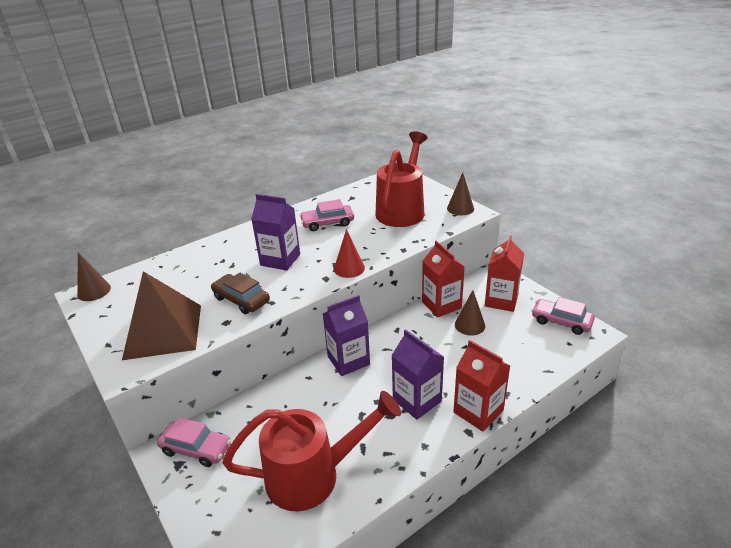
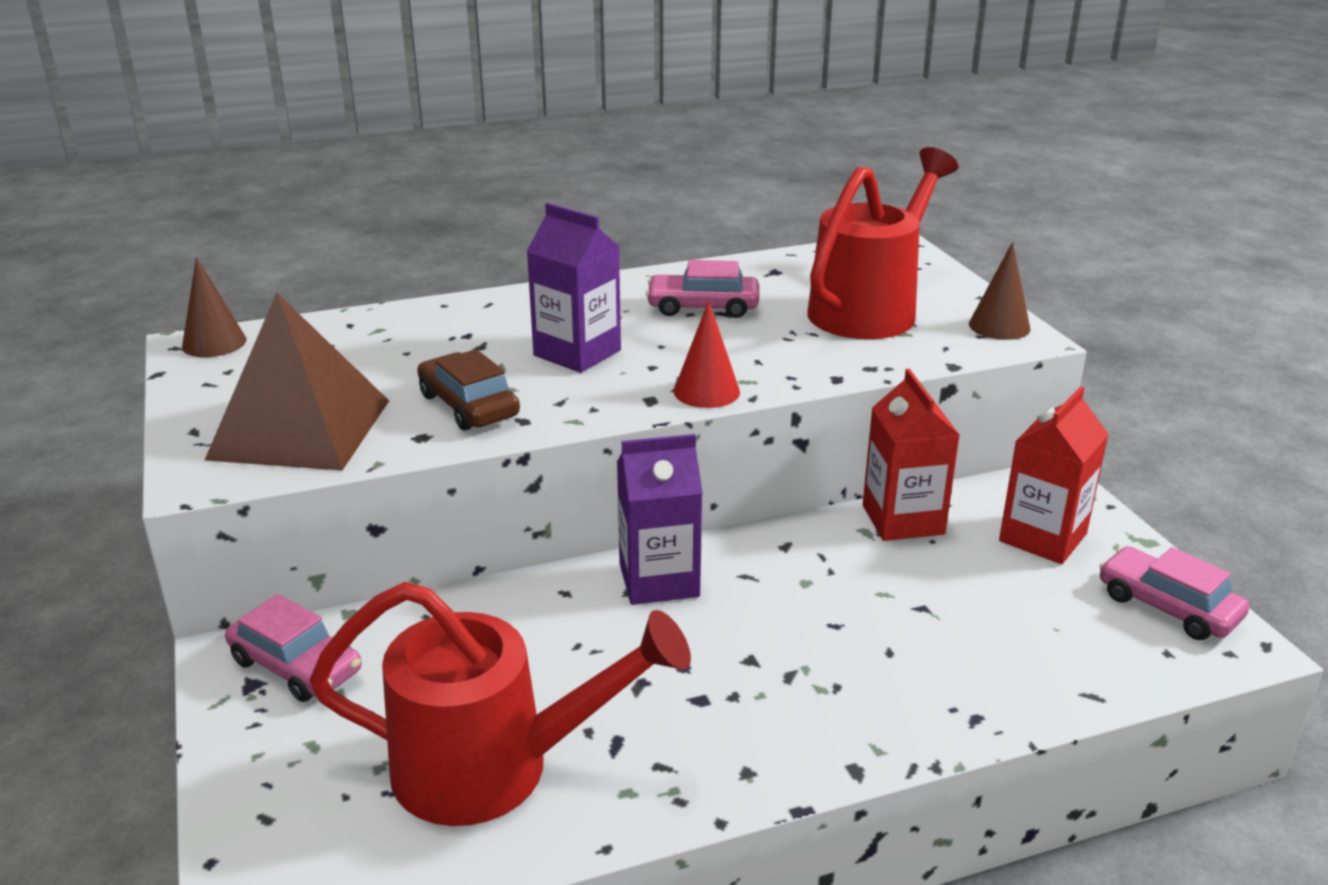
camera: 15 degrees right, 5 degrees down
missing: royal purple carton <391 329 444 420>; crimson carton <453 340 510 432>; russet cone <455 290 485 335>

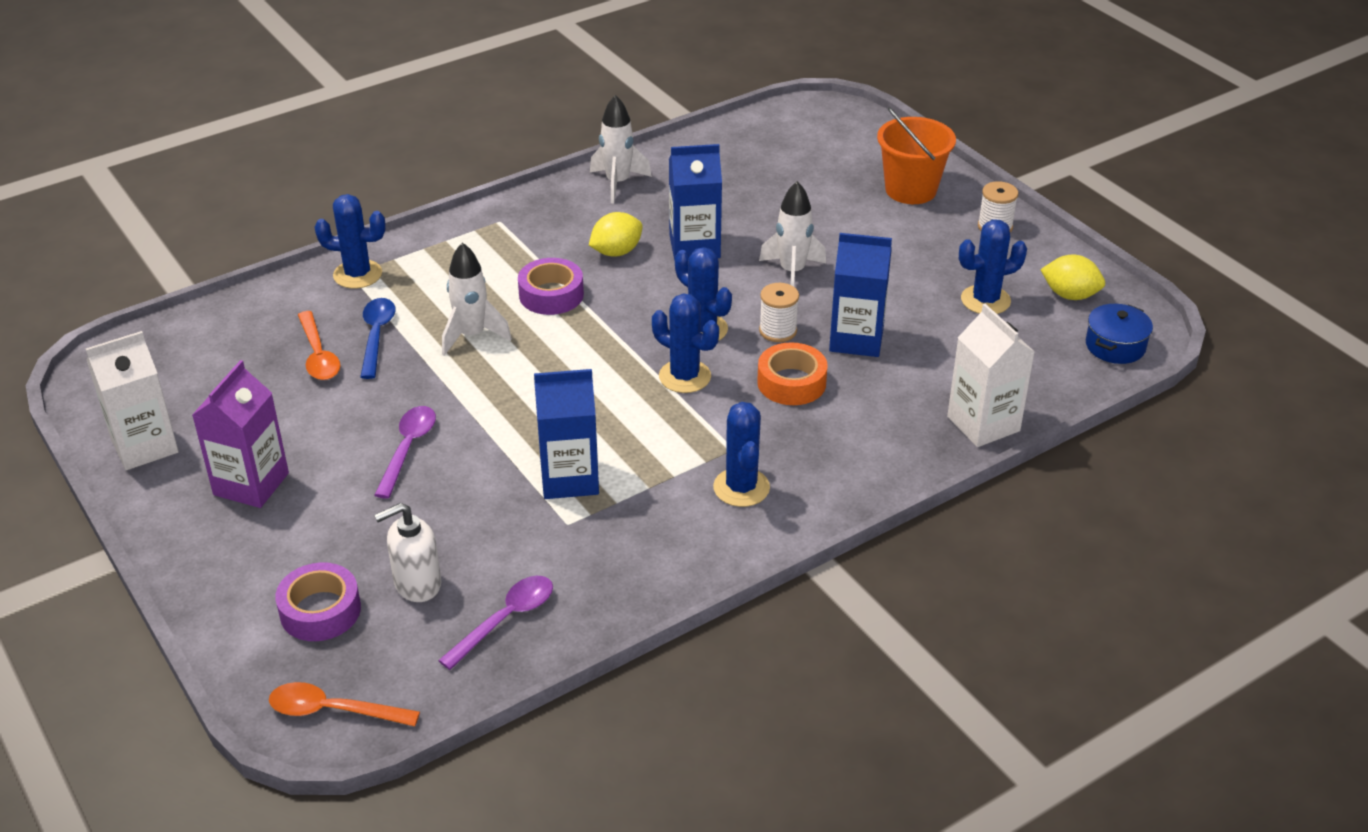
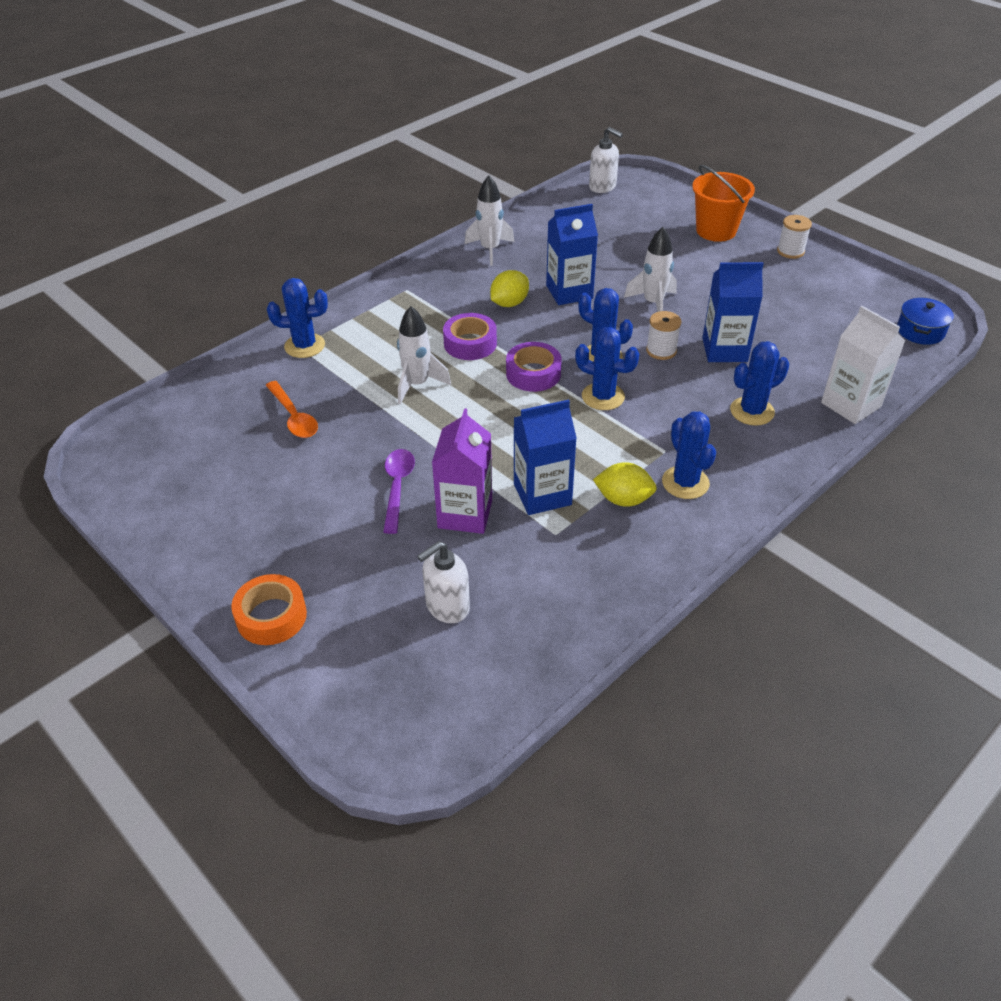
camera: 10 degrees left, 5 degrees up
missing: snow-white carton <86 331 179 470>; orange tablespoon <269 682 420 727>; blue tablespoon <360 298 396 379>; royal purple tablespoon <438 576 553 670>
appeared: snow-white pump bottle <589 127 623 193>
relocated: royal purple carton <192 360 289 508> to <432 408 492 534>; royal purple roll of tape <275 562 361 641> to <506 342 562 392>; orange roll of tape <757 342 828 405> to <231 574 307 645>; blue saguaro cactus <959 219 1027 314> to <730 341 789 426>; golden lemon <1040 255 1105 300> to <593 462 657 507>

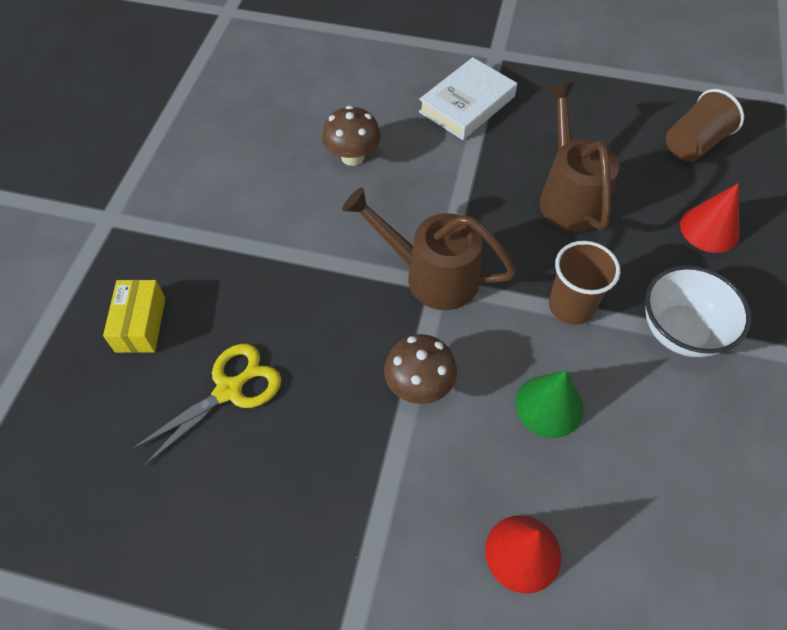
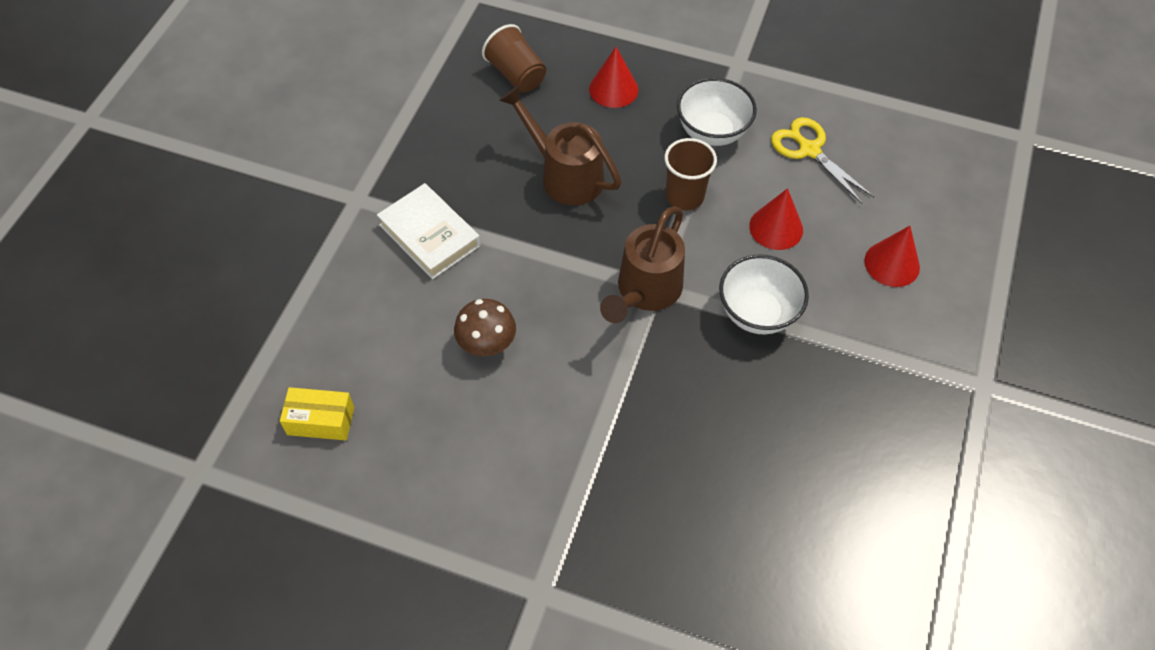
camera: 85 degrees left, 0 degrees up
relocated: golden parcel <103 280 165 353> to <280 387 354 440>; golden pair of scissors <130 344 281 467> to <771 117 874 204>
exchanged: russet toadstool <384 334 457 404> to snow-white serving bowl <719 254 809 334>
colour: leaf-green cone <515 370 583 438> to crimson cone <749 188 803 250>
spun: russet watering pot <539 83 619 232> = <499 85 622 206> 45 degrees clockwise

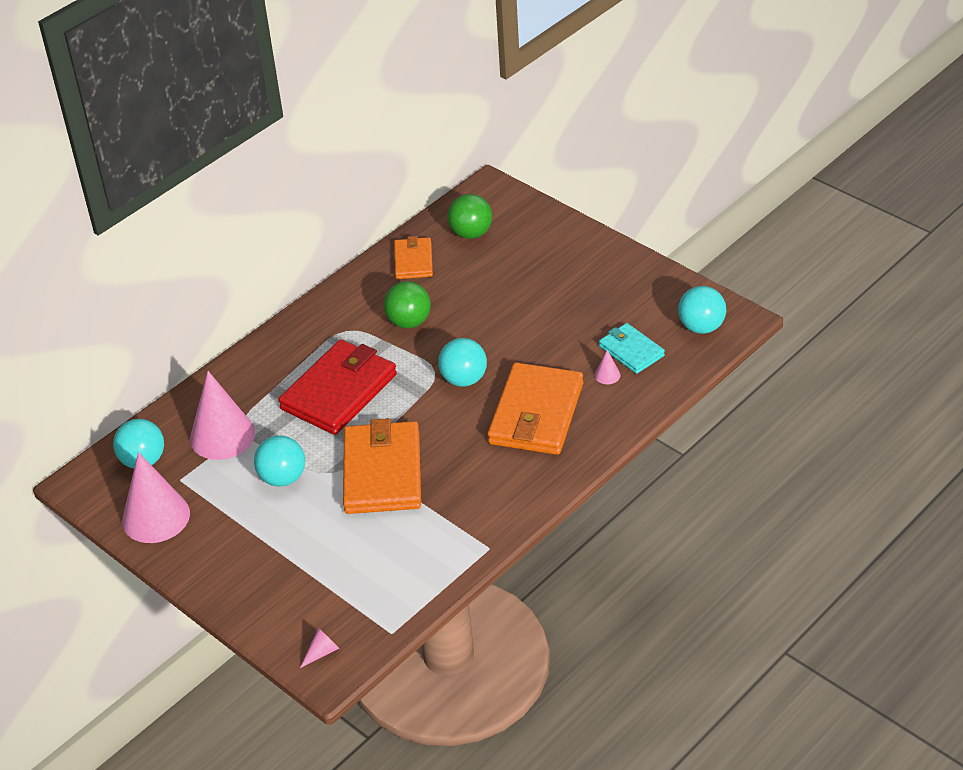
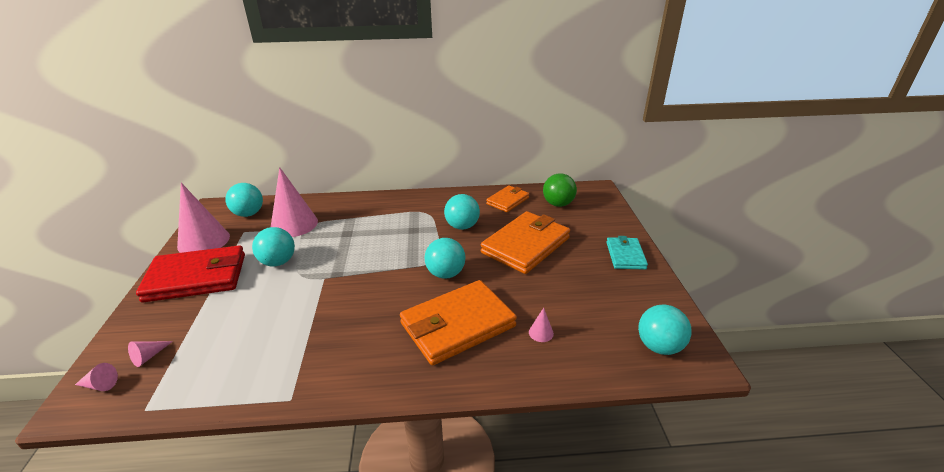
camera: 40 degrees right, 10 degrees down
appeared: pink cone <128 341 173 367>
relocated: crimson billfold <278 339 397 435> to <136 245 245 303>; orange billfold <343 418 421 514> to <481 211 570 274>; aqua billfold <599 323 665 374> to <606 236 648 270>
colour: leaf-green sphere <384 281 431 328> to aqua sphere <444 194 480 230>

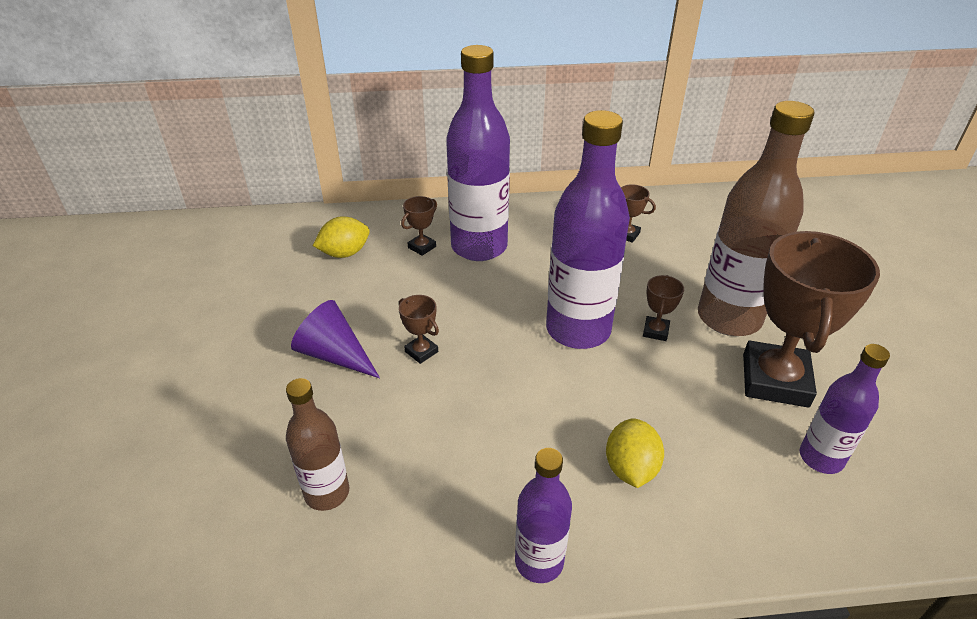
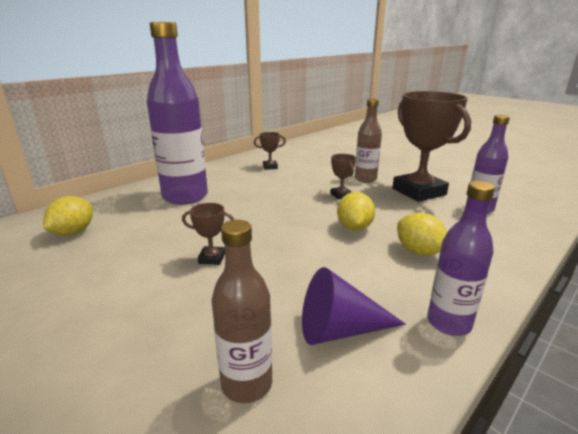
camera: 40 degrees left, 15 degrees down
missing: russet trophy <401 196 437 256>; royal purple flask <546 110 630 349>
appeared: golden lemon <337 192 375 231>
relocated: royal purple cone <291 300 380 378> to <302 267 406 345>
size: russet flask <698 101 815 336> = <355 99 382 183> x0.55

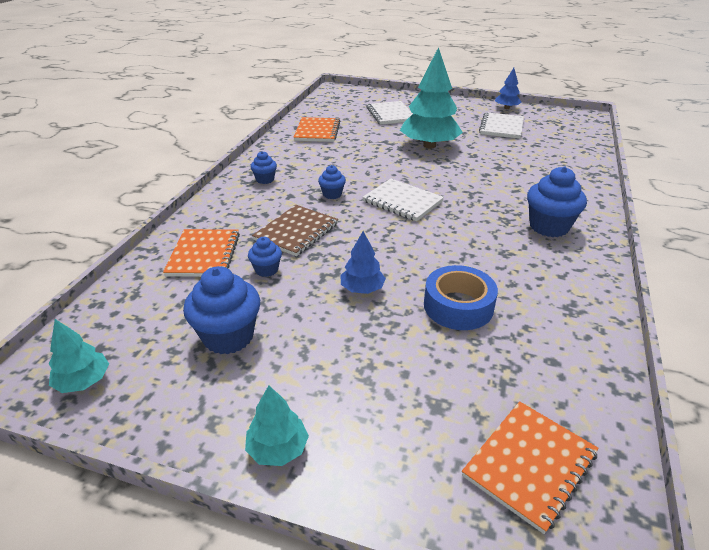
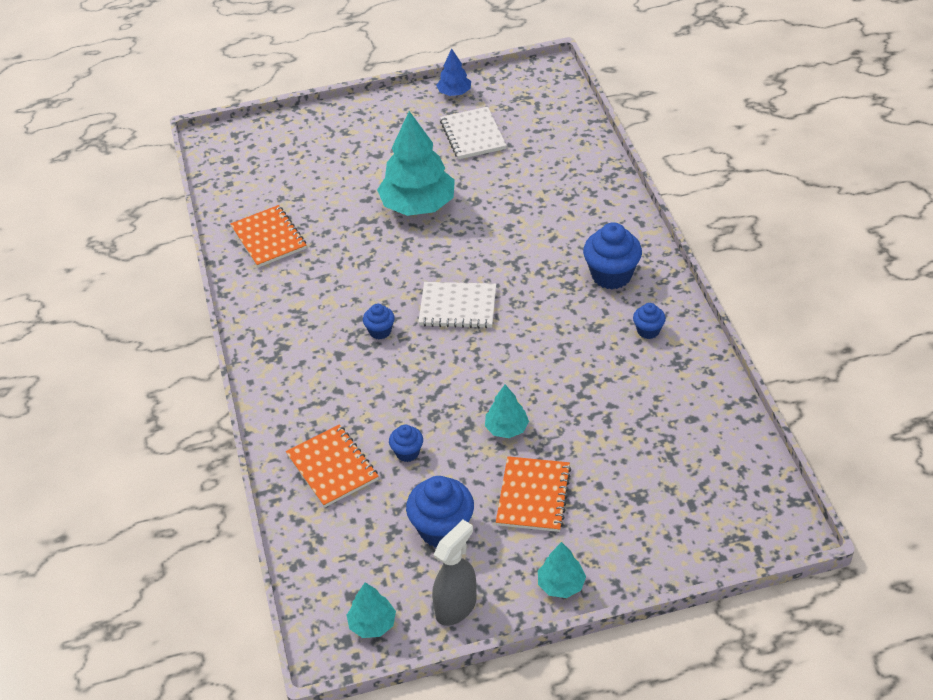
camera: 30 degrees left, 10 degrees up
missing: russet notebook <252 205 338 256>; snow-white notebook <367 101 413 125>; blue roll of tape <424 265 498 330>
appeared: ash-grey spray cleaner <432 520 477 626>
relocated: blue fairy cake <250 151 277 184> to <633 303 666 339>; orange notebook <462 401 599 534> to <496 456 571 532>
colour: blue tree <341 231 386 294> to aqua tree <485 385 529 438>

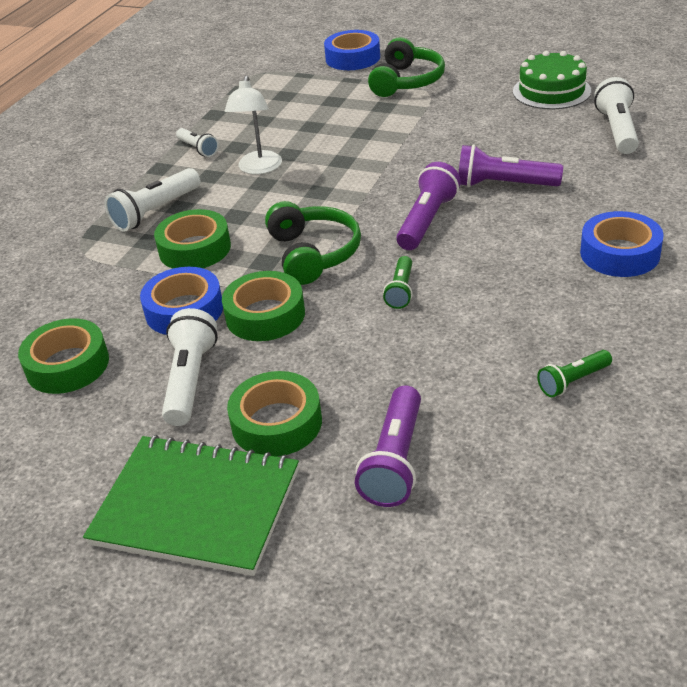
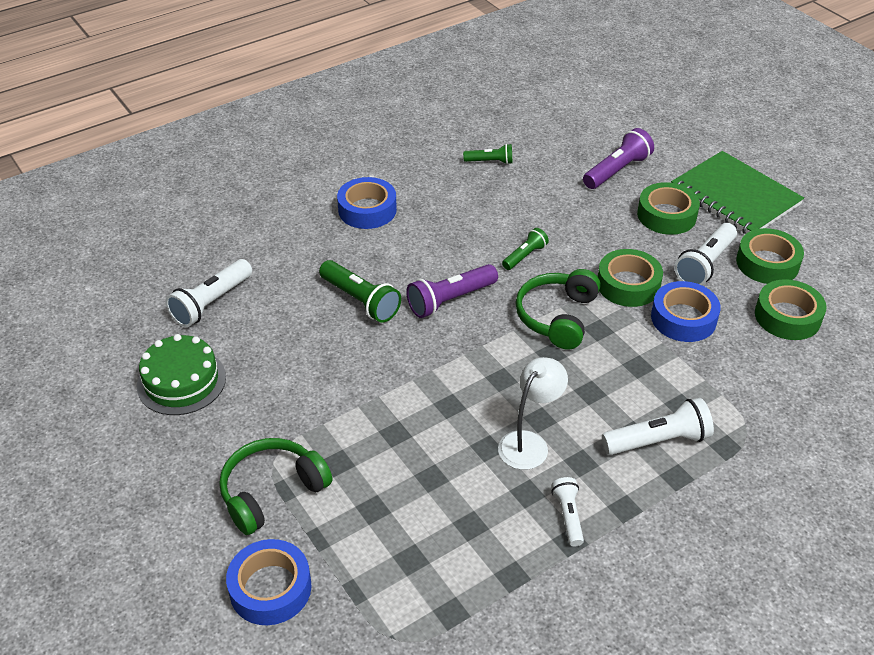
camera: 150 degrees left, 5 degrees up
relocated: leaf-green roll of tape <154 209 231 268> to <736 228 804 284>
colour: royal purple torch <459 145 563 187> to leaf-green torch <319 260 401 323>

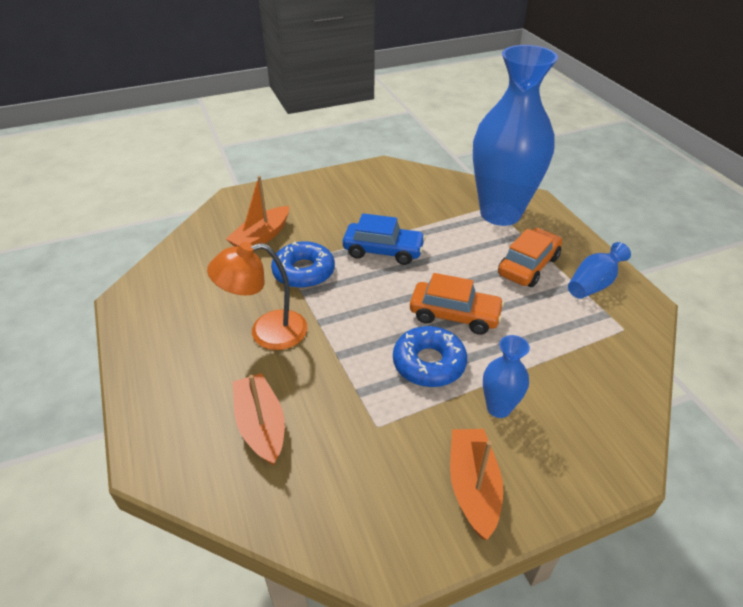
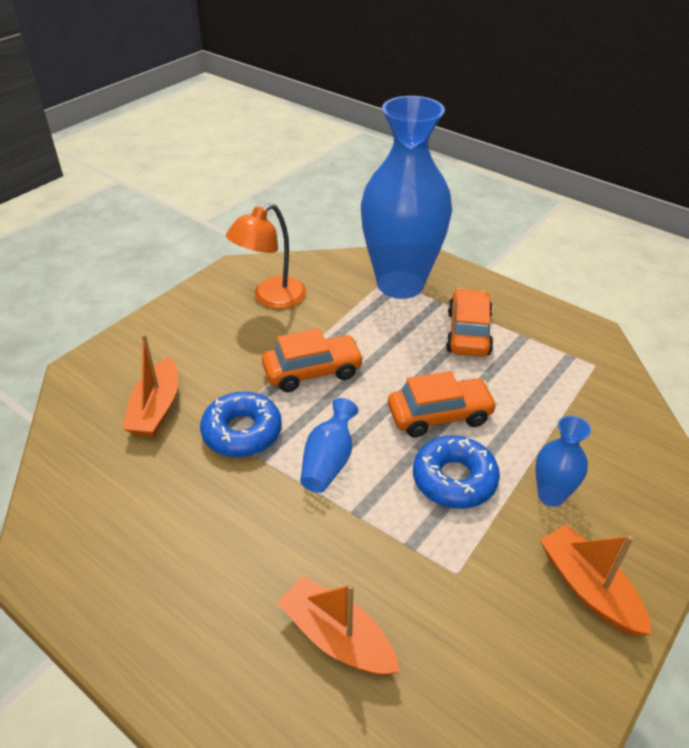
camera: 30 degrees left, 0 degrees up
relocated: orange reading lamp <207 242 308 350> to <226 203 306 309>; blue vase <568 242 631 299> to <300 398 359 493>
colour: blue automobile <343 213 426 265> to orange automobile <262 328 364 392>

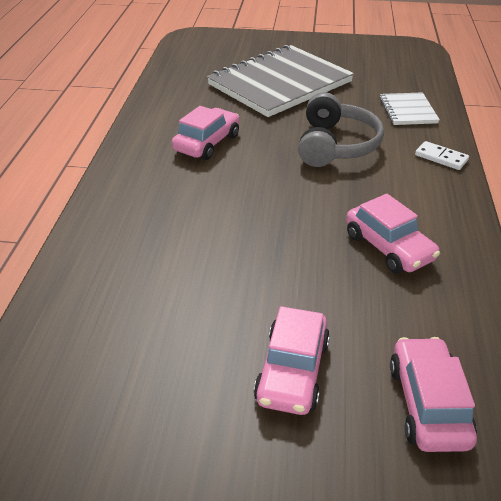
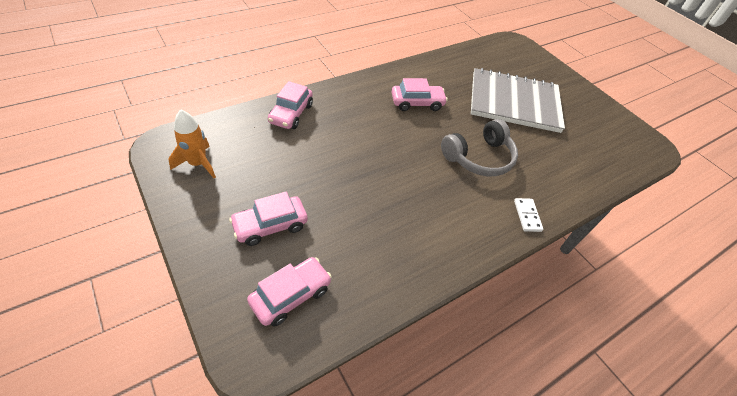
camera: 45 degrees right, 10 degrees up
missing: snow-white notebook <379 92 440 125>
appeared: orange toy rocket <168 110 216 178>
relocated: pink automobile <346 194 440 274> to <268 81 313 129>

